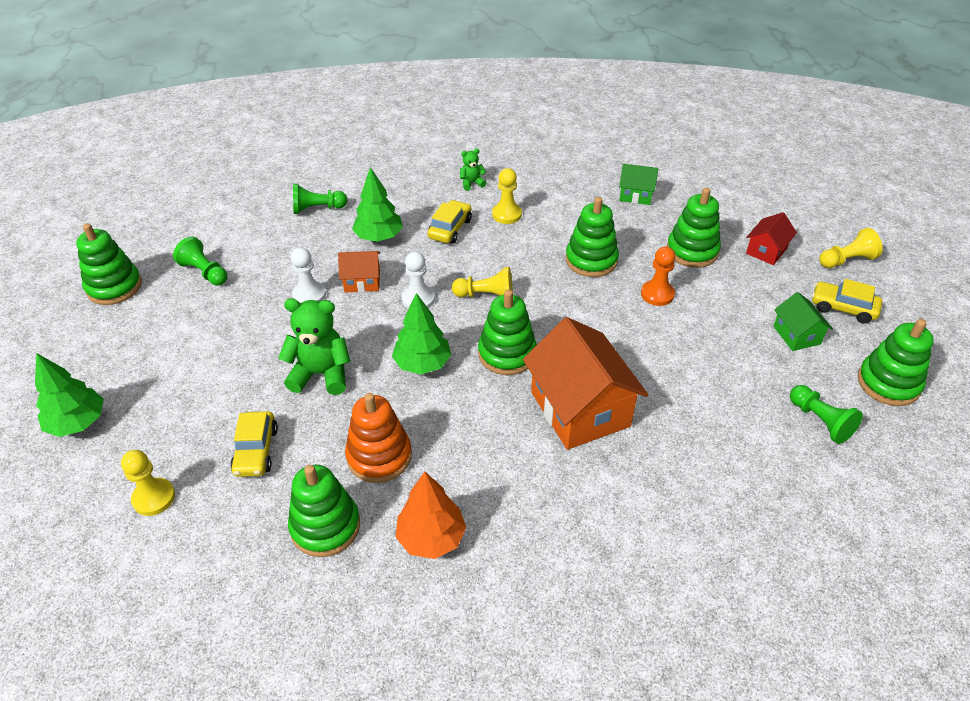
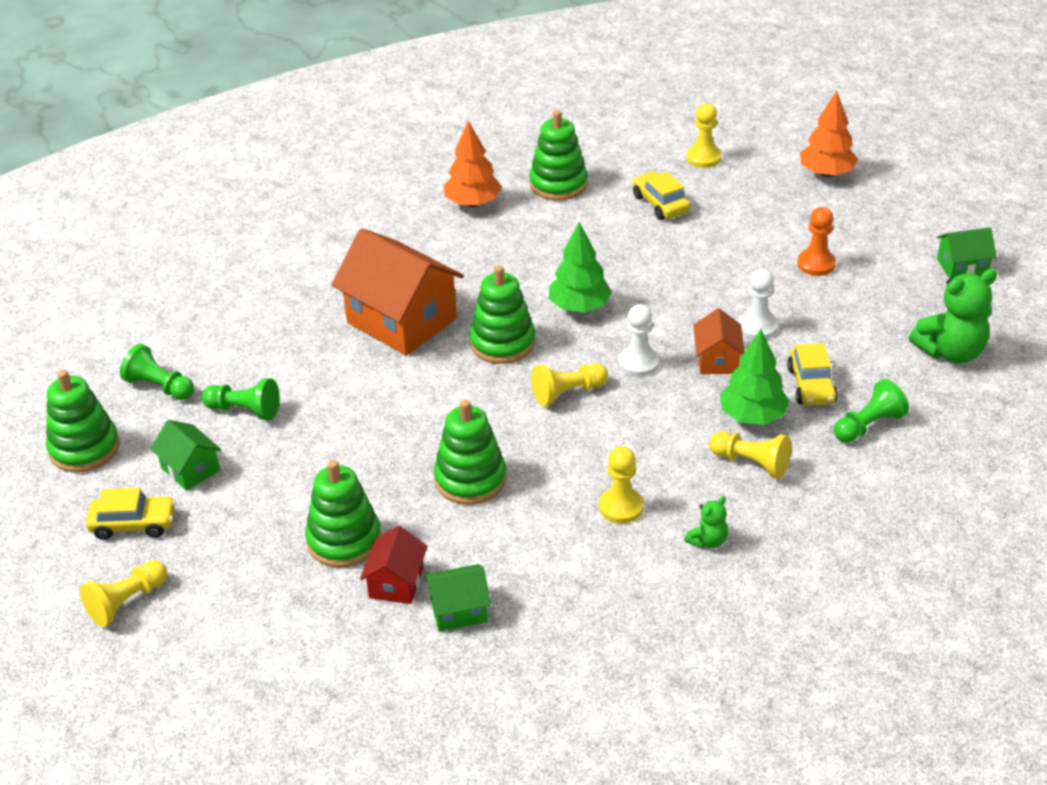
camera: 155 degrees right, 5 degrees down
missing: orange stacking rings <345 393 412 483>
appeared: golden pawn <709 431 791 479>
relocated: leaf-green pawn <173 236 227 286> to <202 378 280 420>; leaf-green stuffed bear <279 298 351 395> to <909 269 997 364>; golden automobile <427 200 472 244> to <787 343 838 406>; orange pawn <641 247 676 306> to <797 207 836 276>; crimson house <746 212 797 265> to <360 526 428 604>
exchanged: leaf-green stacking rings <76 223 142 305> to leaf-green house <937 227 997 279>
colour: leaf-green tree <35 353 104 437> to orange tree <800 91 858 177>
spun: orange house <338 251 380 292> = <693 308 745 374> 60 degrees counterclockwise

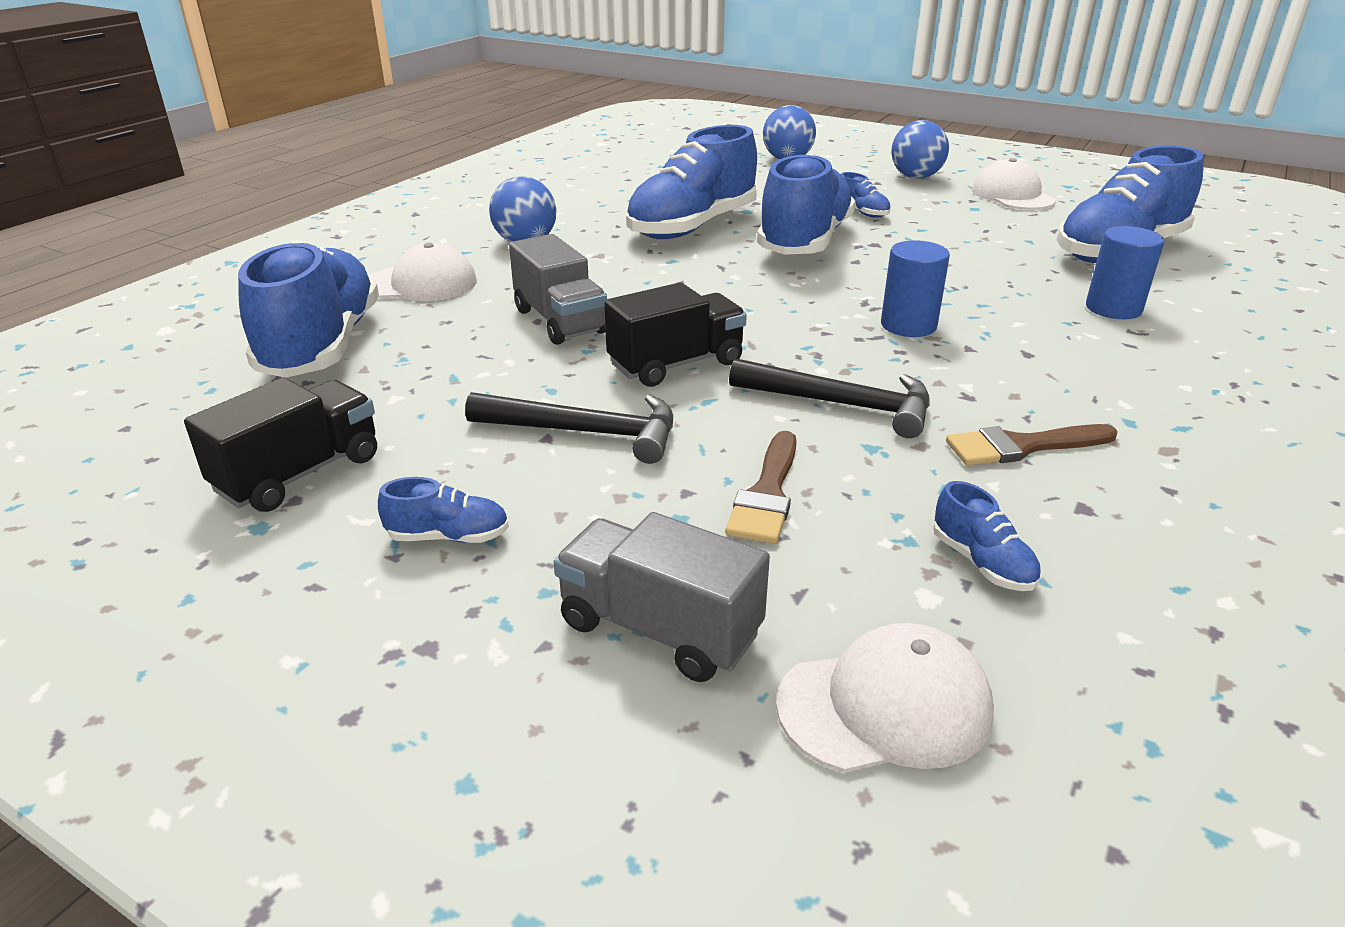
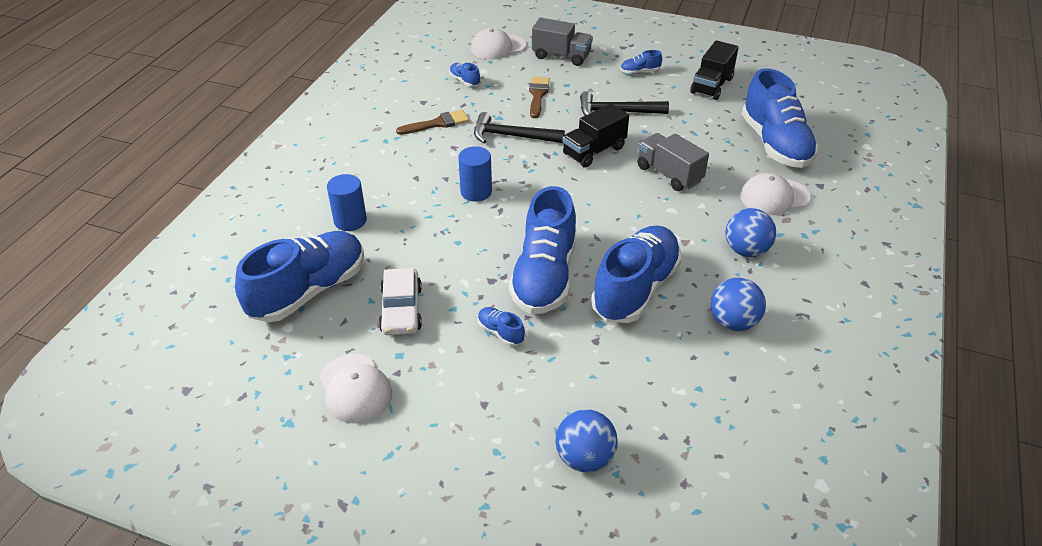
camera: 170 degrees right, 10 degrees up
appeared: snow-white automobile <379 268 422 335>
relocated: blue sphere <891 120 949 179> to <711 278 766 331>

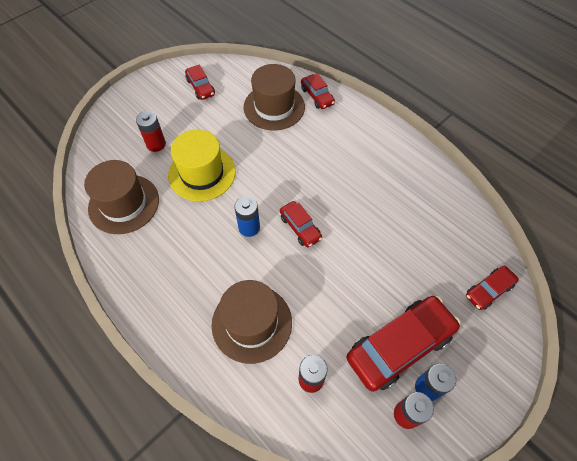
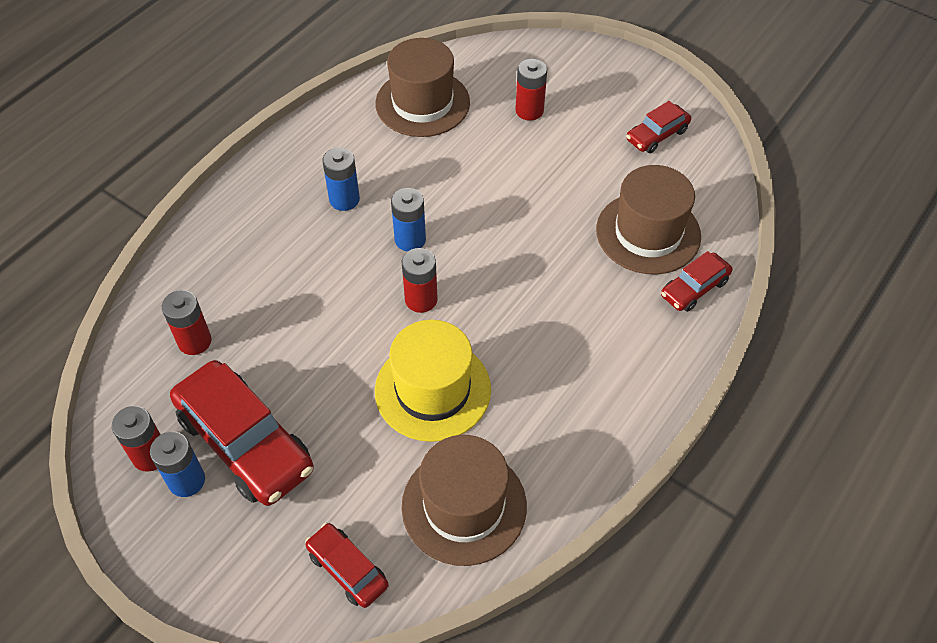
camera: 80 degrees right, 5 degrees down
appeared: blue power cell <322 147 360 211>
relocated: golden tall hat <168 129 236 202> to <375 320 491 442>; russet tall hat <212 280 292 364> to <401 435 527 566>
exchanged: crimson automobile <280 201 322 247> to crimson power cell <402 248 438 313>

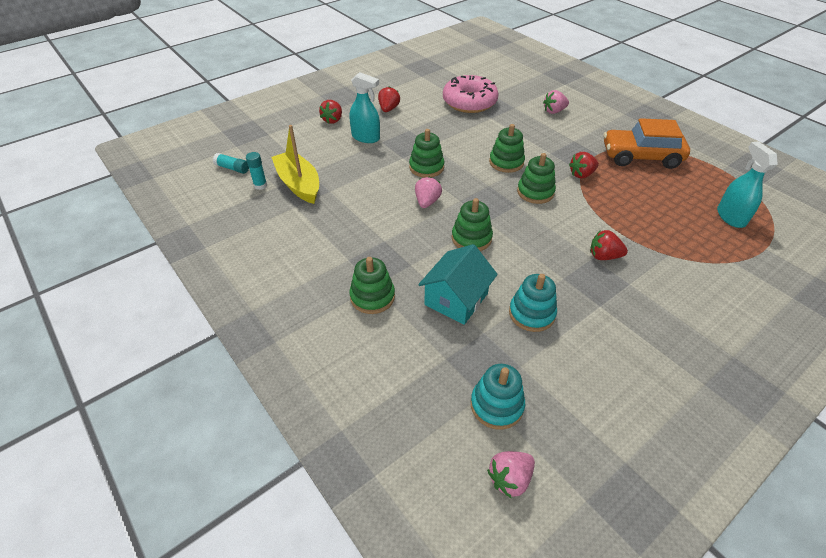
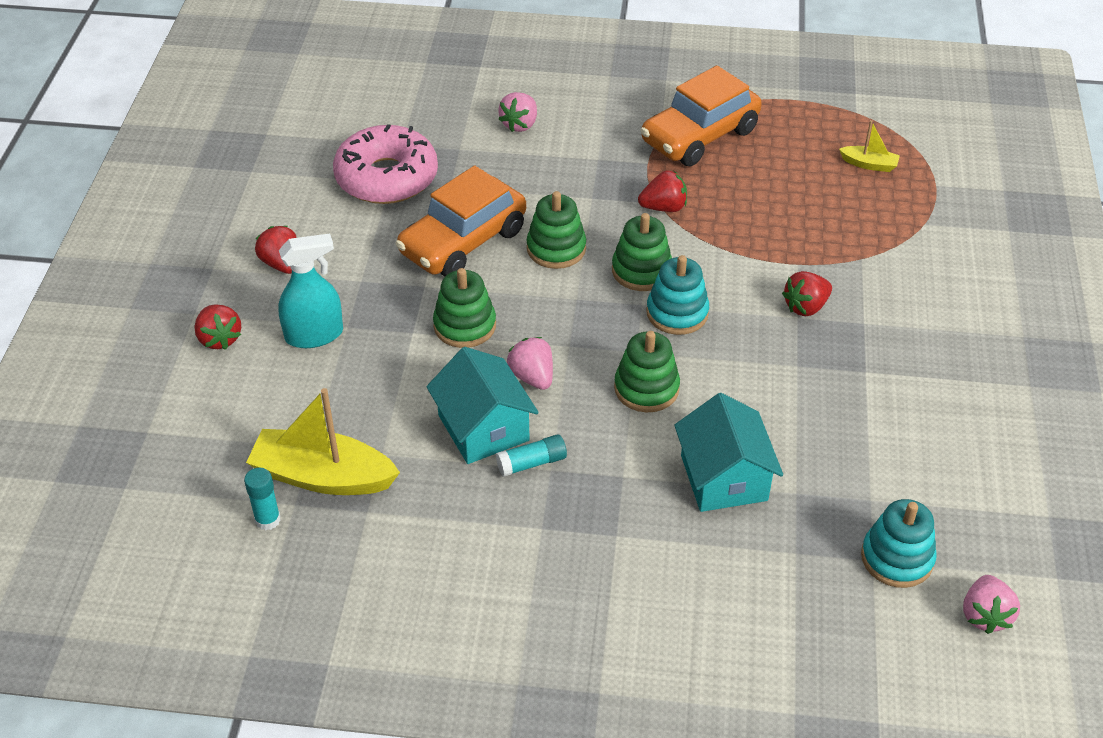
camera: 45 degrees left, 0 degrees up
missing: leaf-green stacking rings <349 257 395 314>
appeared: orange automobile <395 165 526 277>; aqua house <426 347 539 464>
relocated: aqua stick of glue <213 153 249 174> to <496 434 567 477>; aqua stacking rings <509 274 557 332> to <646 255 709 335>
exchanged: aqua spray cleaner <717 141 778 228> to golden boat <839 120 900 172>
spun: crimson toy strawberry <569 152 599 179> = <638 171 687 212> 120 degrees counterclockwise

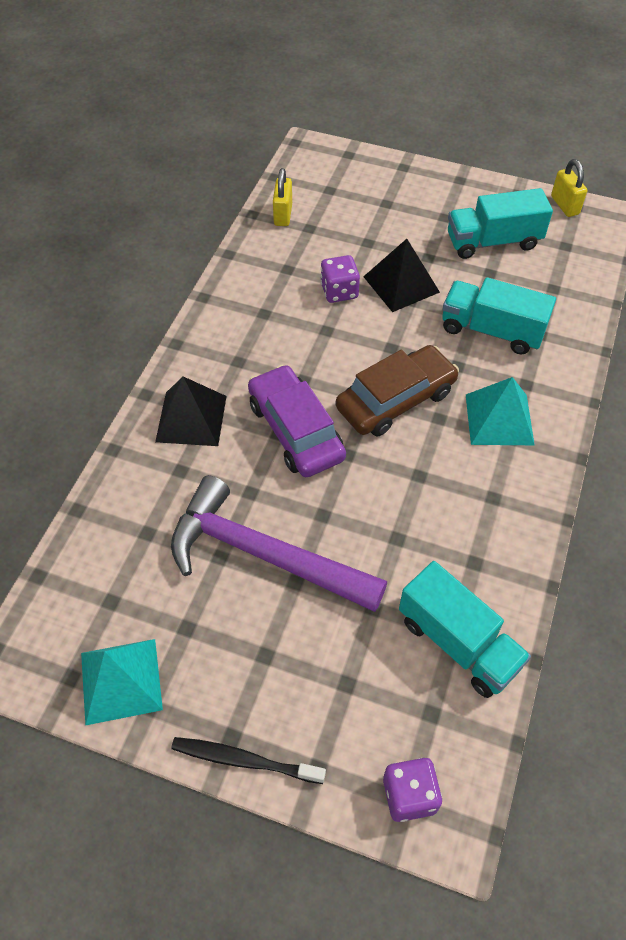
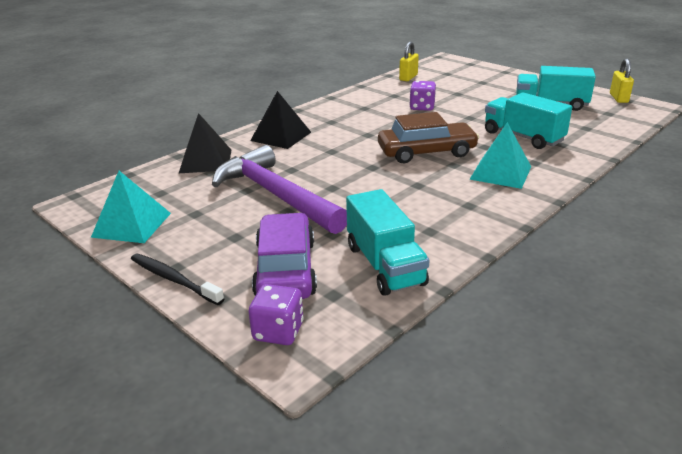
camera: 25 degrees right, 25 degrees down
relocated: royal purple automobile <248 365 346 477> to <252 213 317 299>; jet-black pyramid <363 239 440 312> to <179 113 231 173>

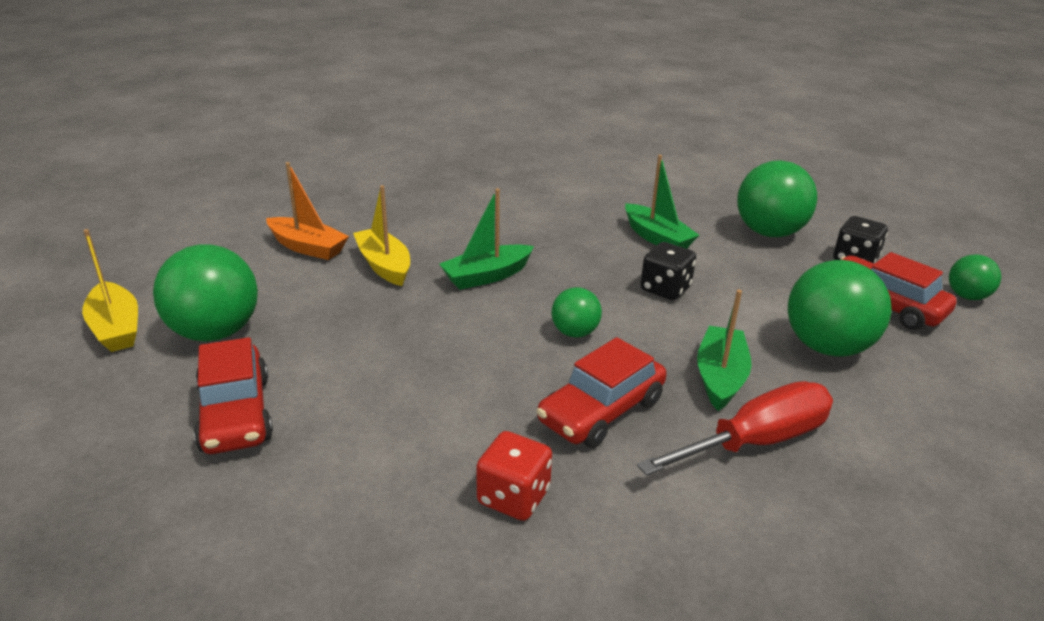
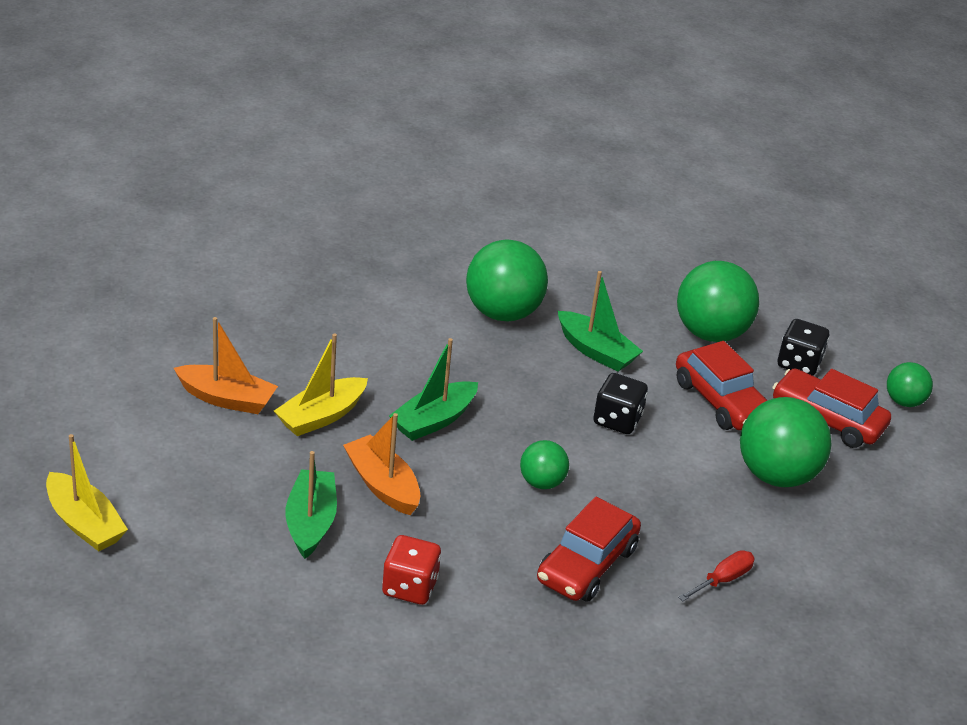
camera: 15 degrees left, 5 degrees up
appeared: orange boat <343 413 420 515>
relocated: leaf-green sphere <153 244 258 342> to <466 239 548 321>; crimson automobile <194 337 273 454> to <676 341 767 430>; crimson game die <476 431 552 521> to <382 535 441 605>; leaf-green boat <697 290 752 411> to <285 451 337 559>
spun: golden boat <353 185 410 286> = <274 333 368 436> 90 degrees counterclockwise
size: crimson hand screwdriver <637 381 833 476> = <678 550 755 601> x0.51

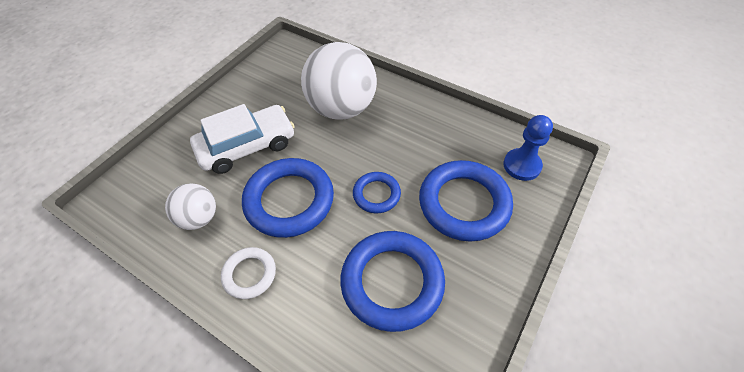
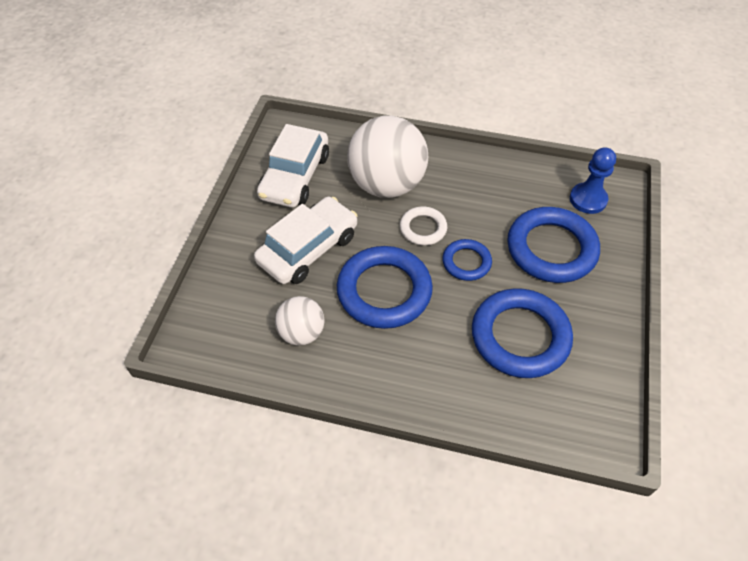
camera: 20 degrees left, 0 degrees up
appeared: snow-white automobile <257 124 329 208>
relocated: snow-white ring <221 247 276 299> to <400 206 447 245>

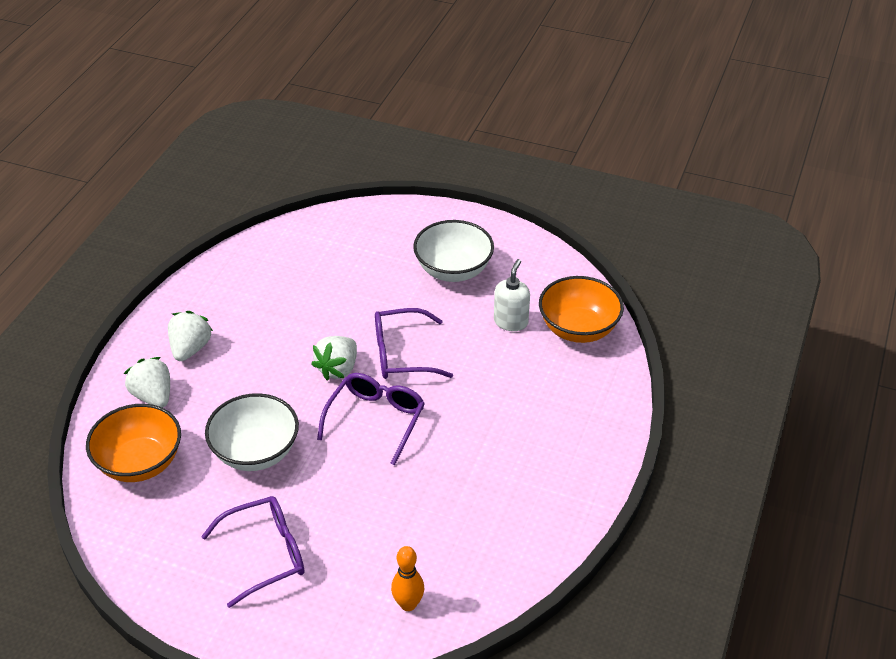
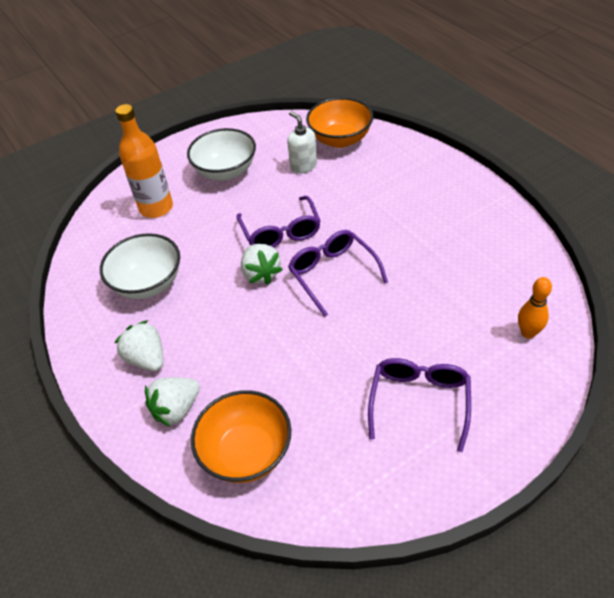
camera: 50 degrees left, 5 degrees up
appeared: orange flask <115 104 173 218>
relocated: snow-white serving bowl <205 393 299 471> to <100 233 180 299>
spun: snow-white toy strawberry <124 357 170 408> = <145 377 200 427> 45 degrees counterclockwise; royal purple spectacles <375 308 453 379> = <237 196 320 248> 45 degrees counterclockwise

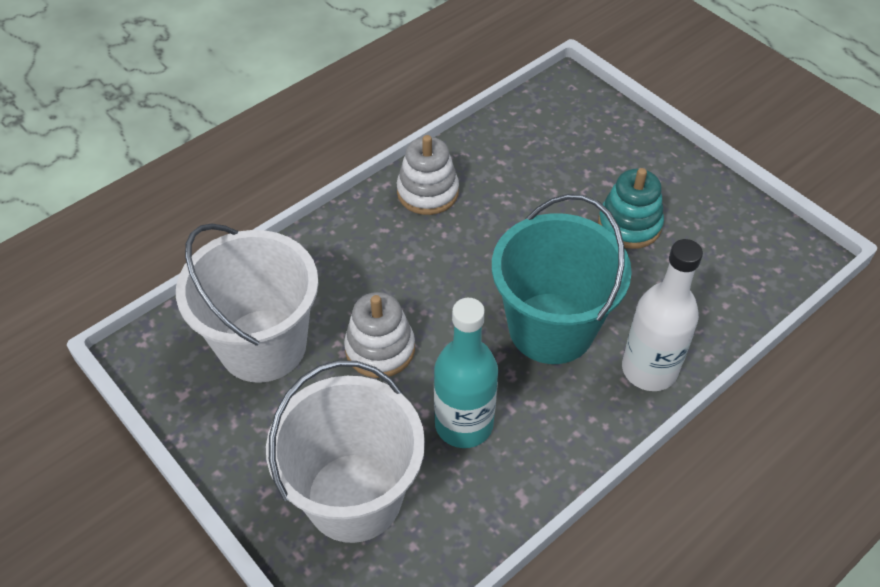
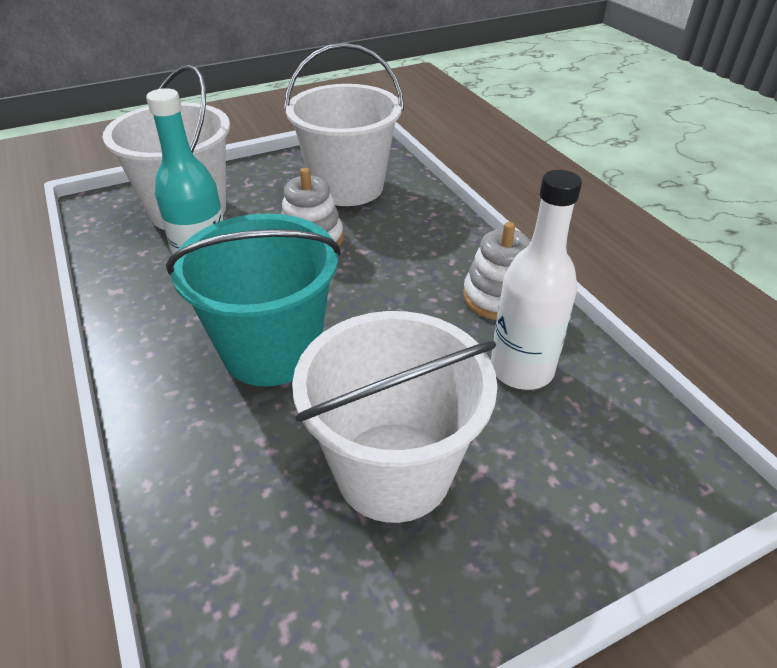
camera: 105 degrees right, 10 degrees down
relocated: snow-white flask <622 239 703 391> to <491 170 582 390>
exchanged: aqua stacking rings <598 168 664 249> to snow-white pail <292 311 498 523>

